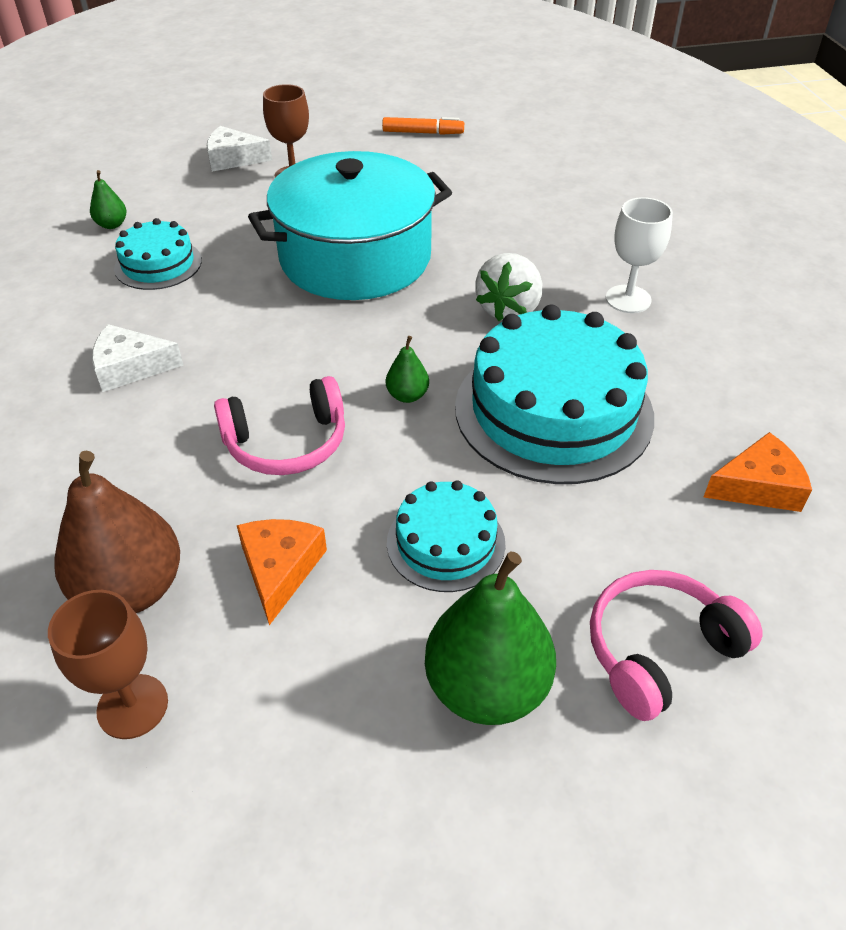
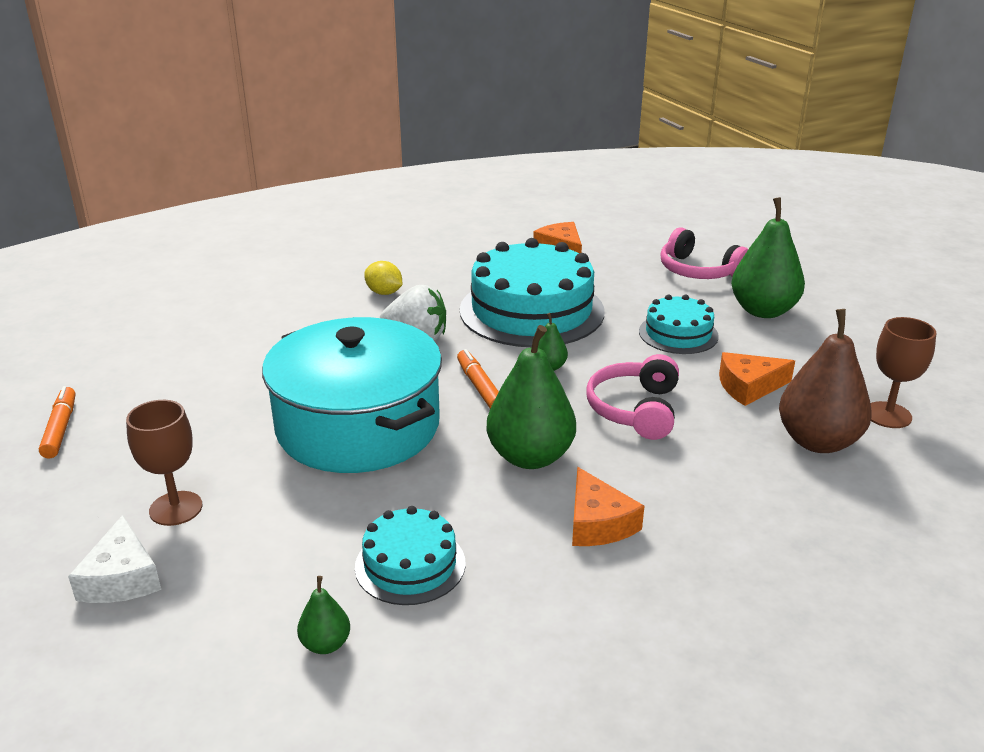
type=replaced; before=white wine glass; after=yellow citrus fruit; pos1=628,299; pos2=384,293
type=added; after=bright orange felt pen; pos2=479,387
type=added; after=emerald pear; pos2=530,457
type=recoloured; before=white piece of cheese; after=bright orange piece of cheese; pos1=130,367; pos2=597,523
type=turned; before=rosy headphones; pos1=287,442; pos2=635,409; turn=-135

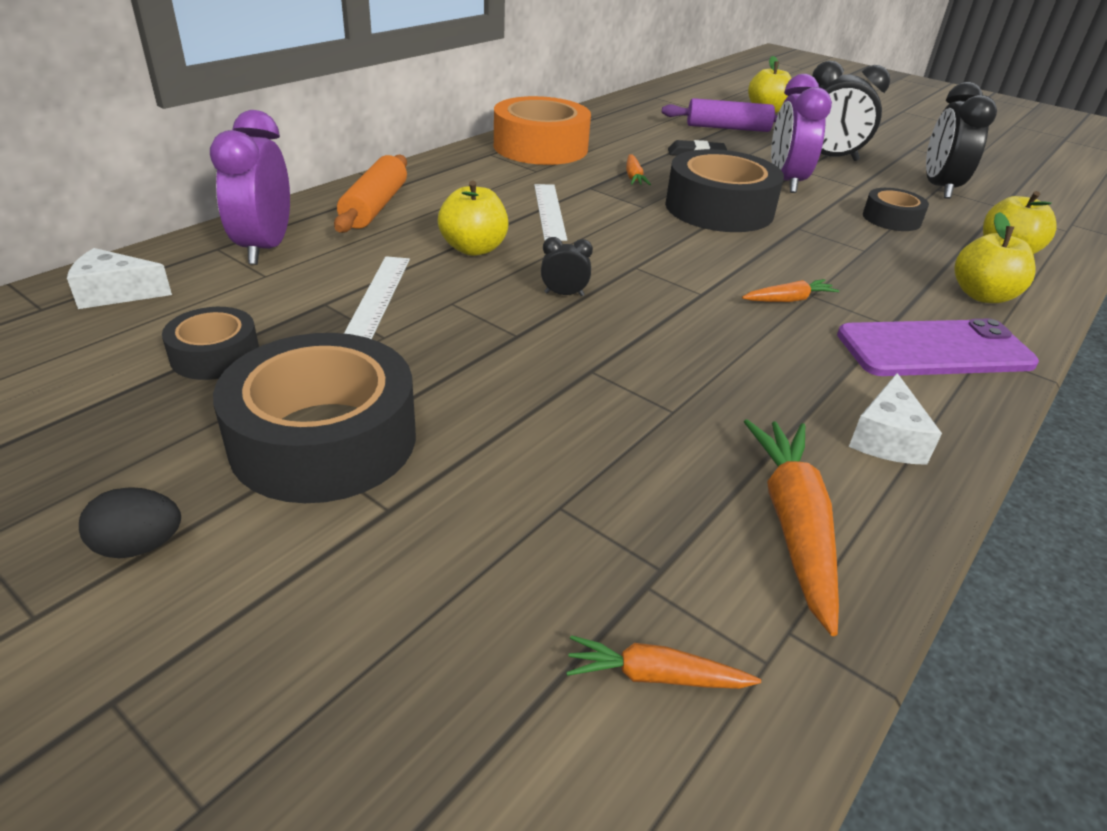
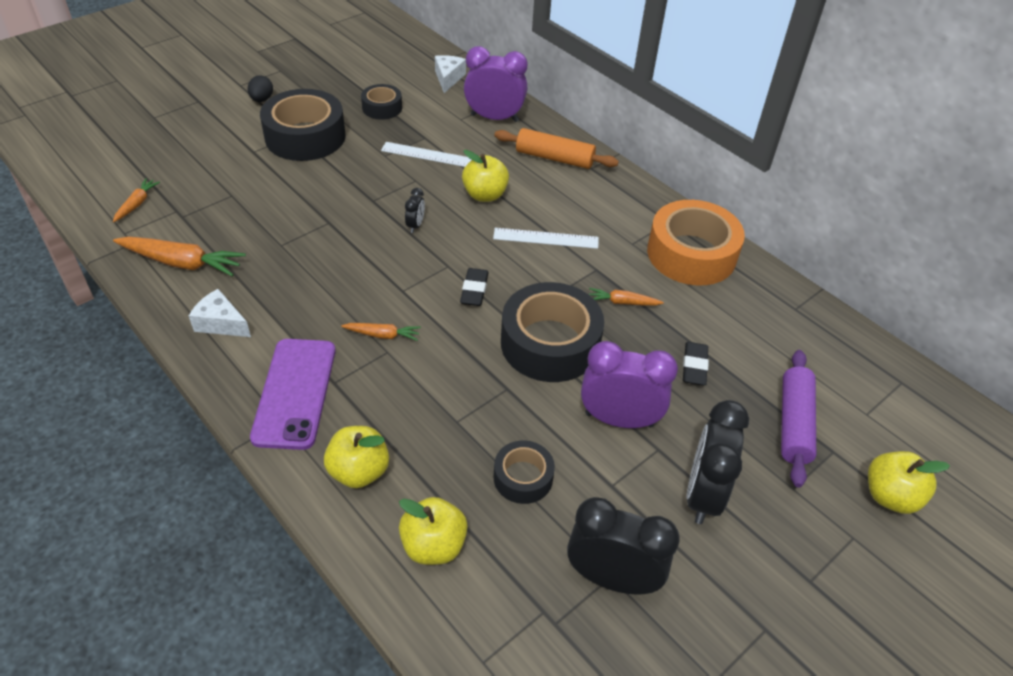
type=turned; before=bright orange carrot; pos1=788,300; pos2=383,335; turn=-75
type=added; after=ebony pencil eraser; pos2=474,290

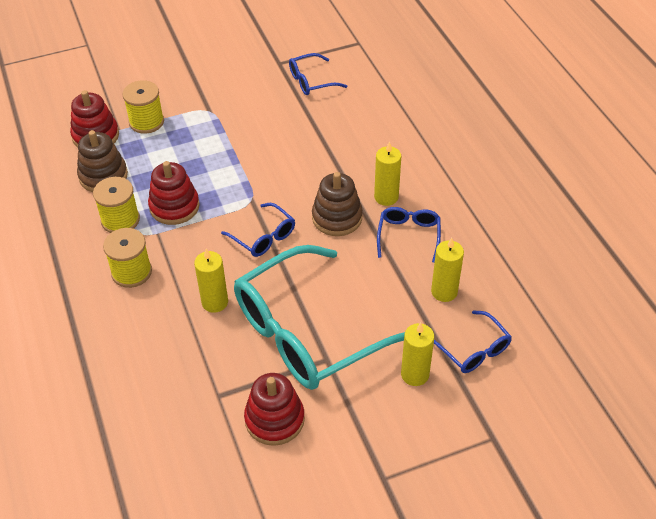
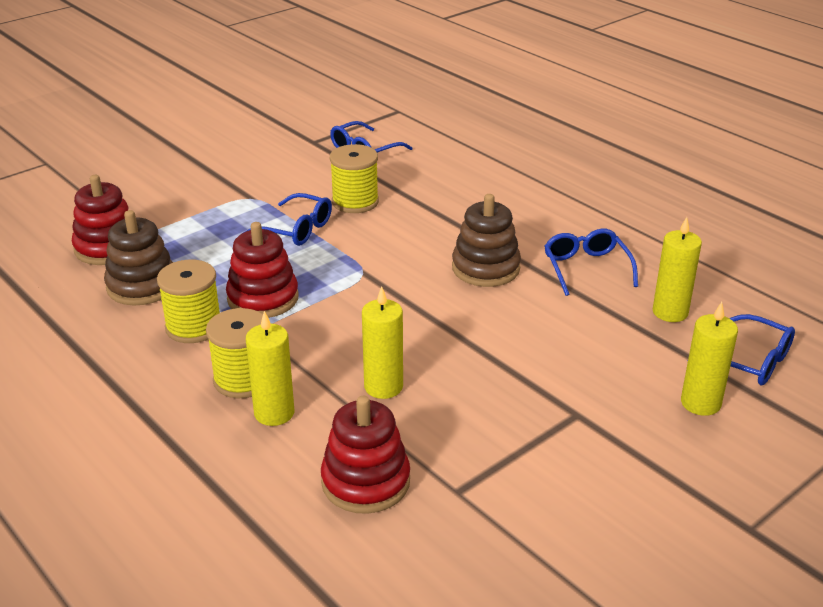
type=moved; before=blue eyeglasses; pos1=263,237; pos2=297,229
type=moved; before=yellow candle; pos1=386,197; pos2=274,413
type=moved; before=red stacking toy; pos1=274,419; pos2=365,482
type=moved; before=yellow reel of thread; pos1=146,122; pos2=355,202
type=removed; before=aqua eyeglasses; pos1=307,332

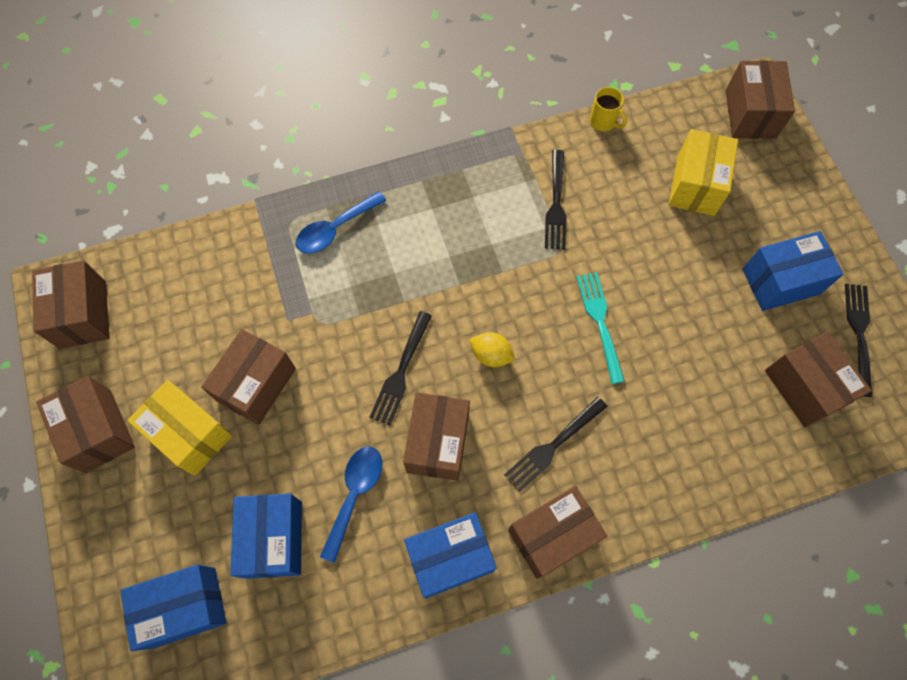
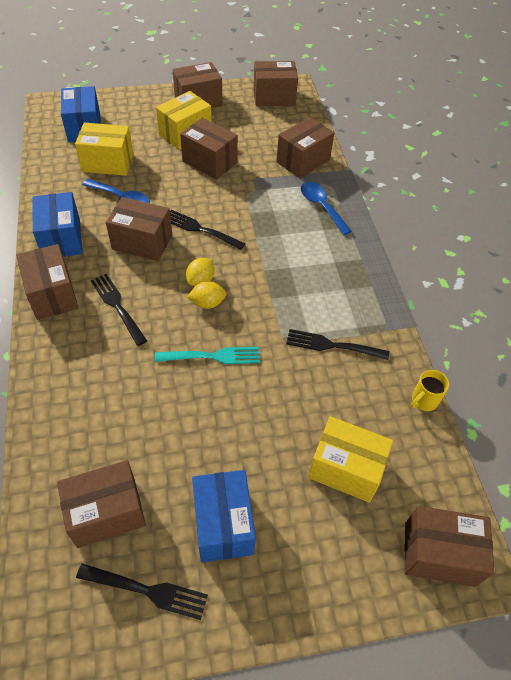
type=recoloured; before=blue box; after=yellow box; pos1=274,539; pos2=108,163
type=added; after=yellow citrus fruit; pos2=207,303
type=added; after=russet box; pos2=303,161

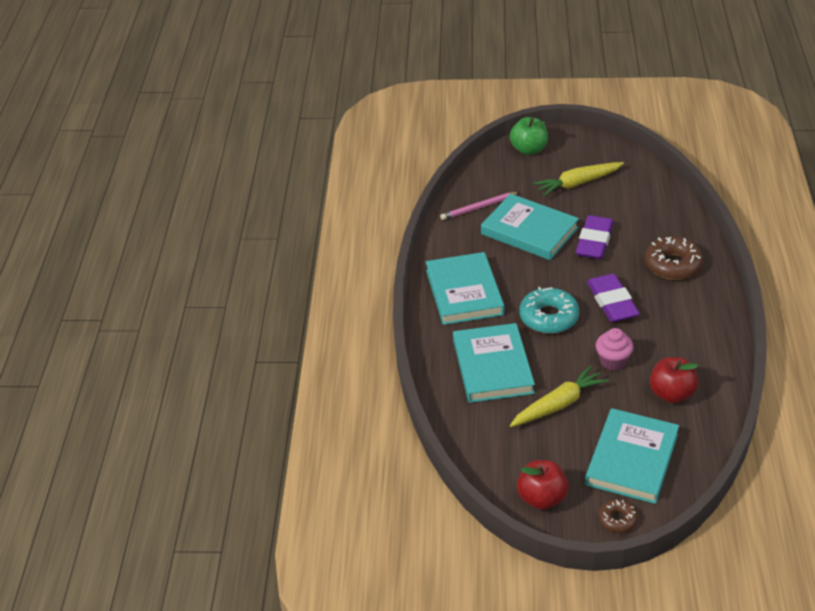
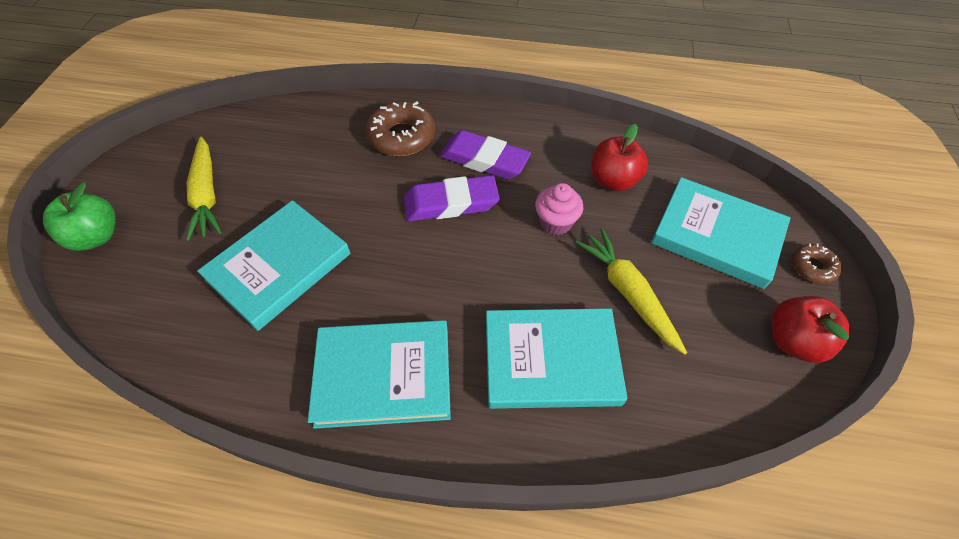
type=moved; before=violet pencil eraser; pos1=594,242; pos2=484,160
type=removed; before=rosy wooden pencil; pos1=478,207
type=removed; before=aqua glazed donut; pos1=549,317

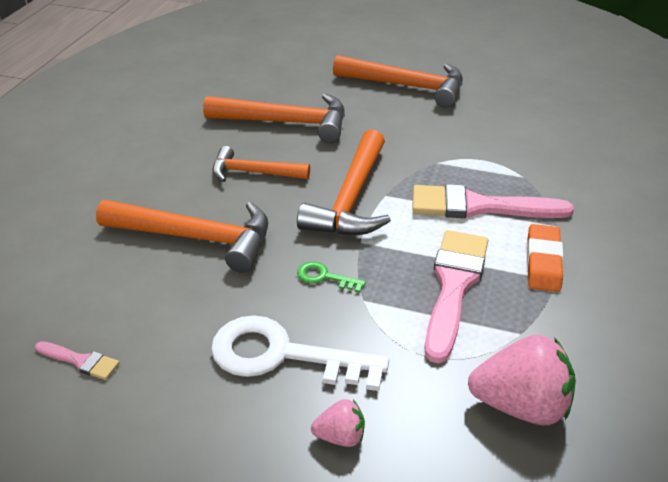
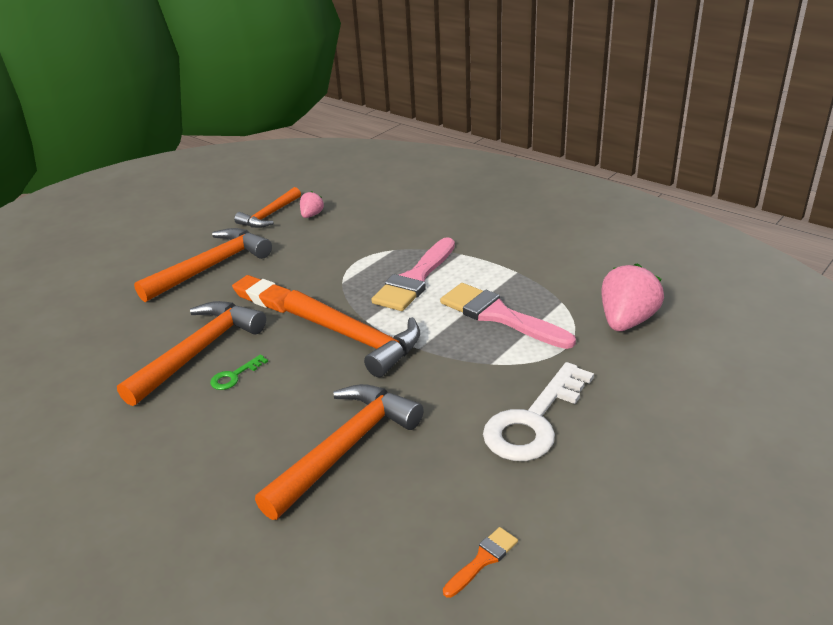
type=moved; before=emerald key; pos1=324,277; pos2=234,376
type=moved; before=bright orange pencil eraser; pos1=543,262; pos2=265,298
type=moved; before=bright orange claw hammer; pos1=253,173; pos2=269,215
type=moved; before=rosy berry; pos1=340,436; pos2=312,215
type=recoloured; before=rosy paint brush; after=bright orange paint brush; pos1=80,361; pos2=483,560

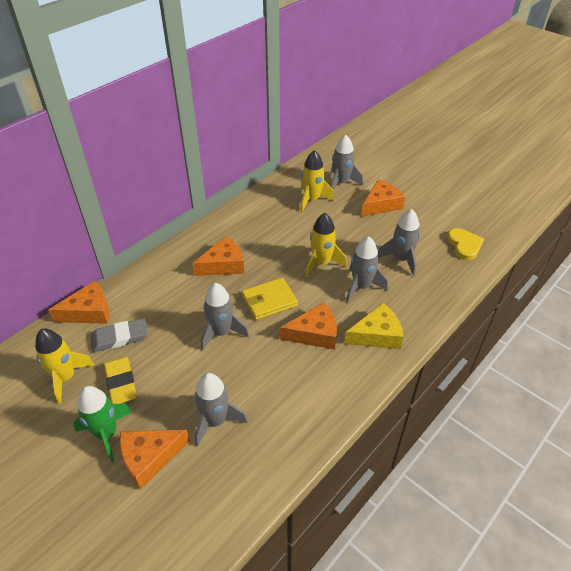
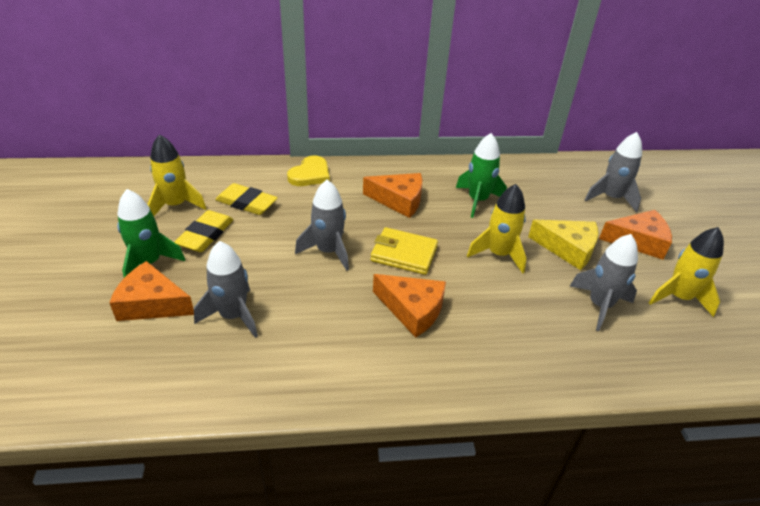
type=recoloured; before=ash-grey pencil eraser; after=yellow pencil eraser; pos1=120,338; pos2=246,203
type=moved; before=yellow heart; pos1=464,245; pos2=310,174
type=added; after=emerald toy rocket; pos2=477,200
type=moved; before=yellow piece of cheese; pos1=377,335; pos2=568,249
type=moved; before=yellow toy rocket; pos1=312,199; pos2=678,297
type=removed; before=bright orange piece of cheese; pos1=89,311
type=removed; before=ash-grey toy rocket; pos1=361,287

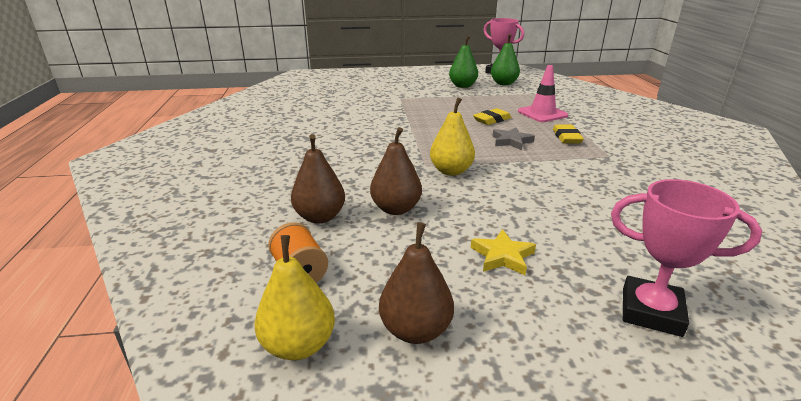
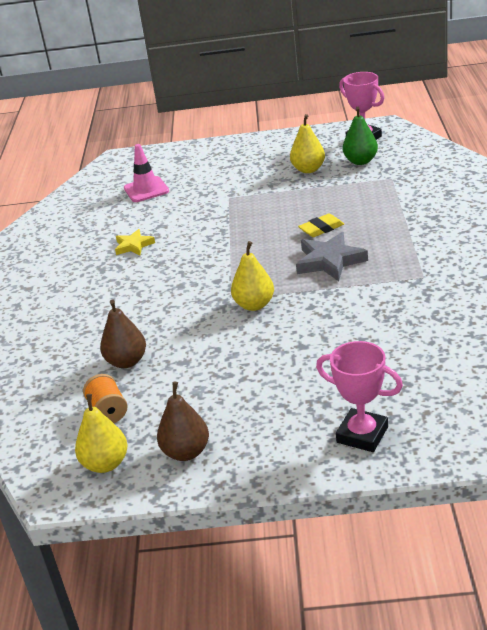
type=moved; before=yellow star shape; pos1=502,256; pos2=133,246
type=moved; before=rosy traffic cone; pos1=542,113; pos2=146,190
type=recoloured; before=emerald pear; after=yellow pear; pos1=462,86; pos2=308,169
type=resized; before=ash-grey star shape; pos1=511,141; pos2=329,261; scale=1.64
type=removed; before=russet pear; pos1=396,209
type=removed; before=yellow pencil eraser; pos1=566,137

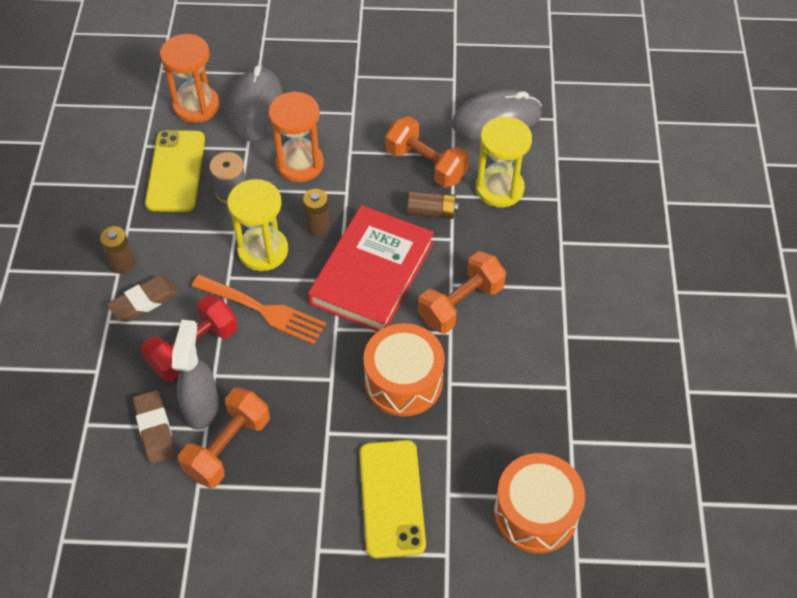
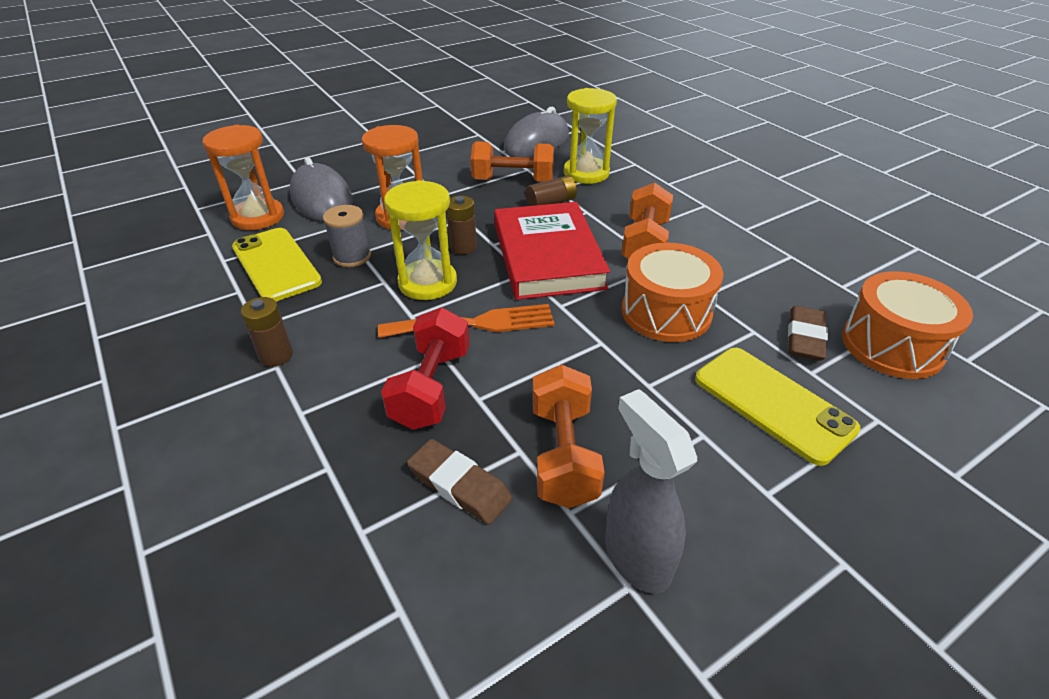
type=moved; before=ash-grey spray bottle; pos1=202,407; pos2=636,557
type=moved; before=russet pencil eraser; pos1=144,301; pos2=805,337

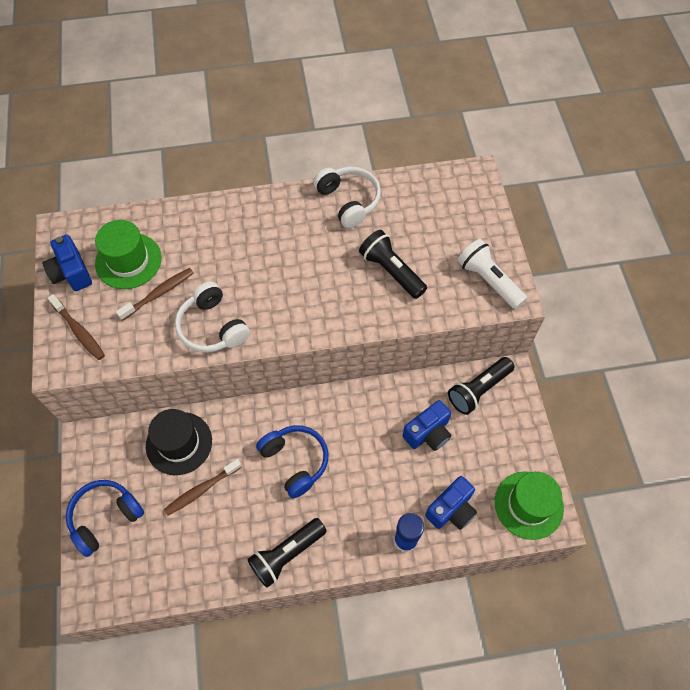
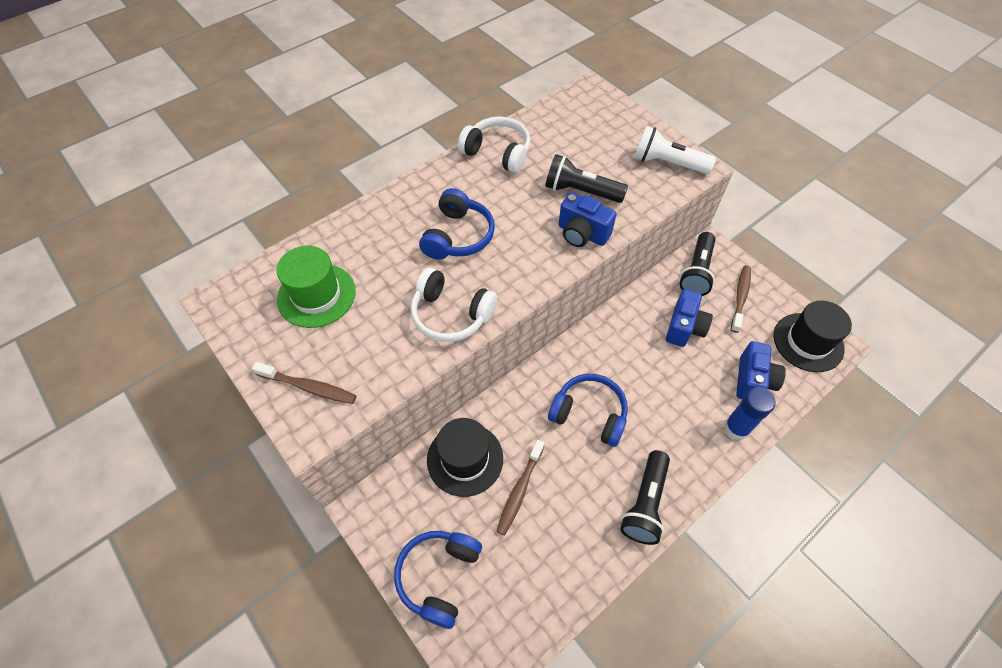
type=added; after=blue headphones; pos2=458,236
type=moved; before=blue compact camera; pos1=71,273; pos2=582,234
type=moved; before=russet tooth brush; pos1=159,293; pos2=740,297
type=recoloured; before=emerald top hat; after=ebony top hat; pos1=528,505; pos2=808,342

